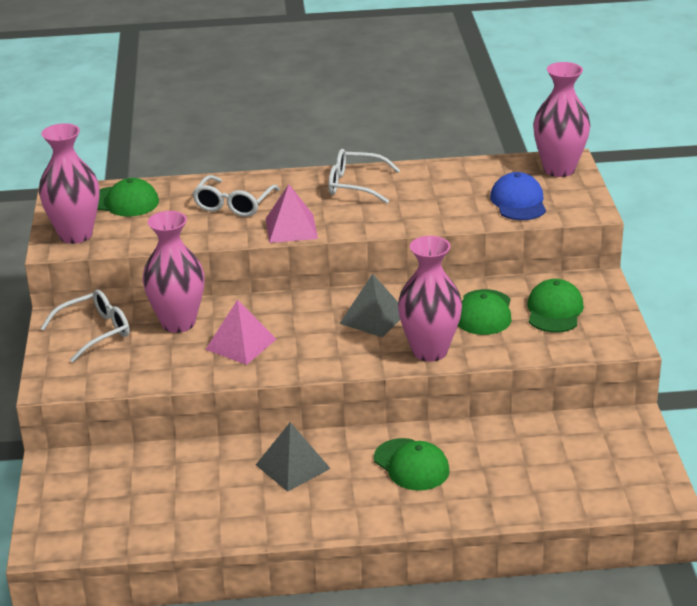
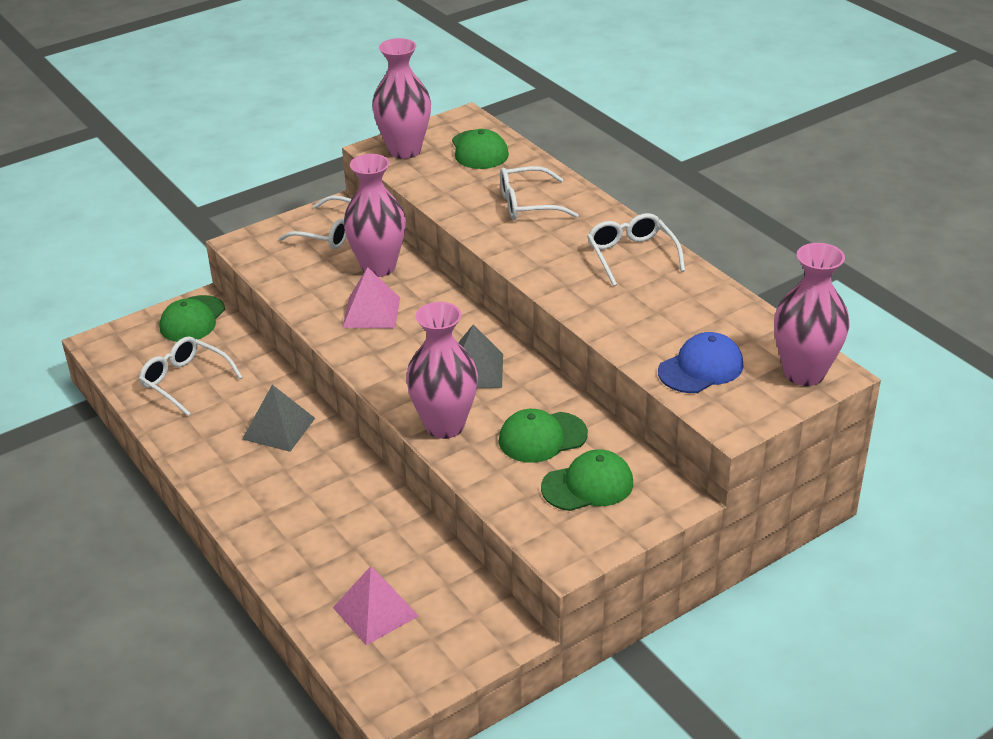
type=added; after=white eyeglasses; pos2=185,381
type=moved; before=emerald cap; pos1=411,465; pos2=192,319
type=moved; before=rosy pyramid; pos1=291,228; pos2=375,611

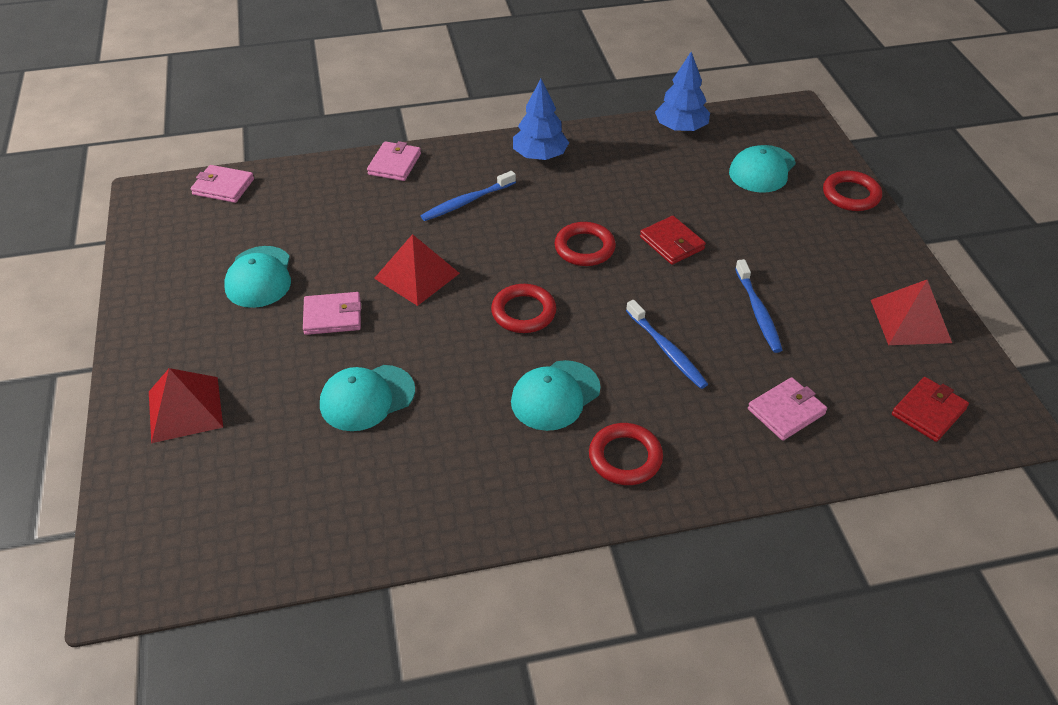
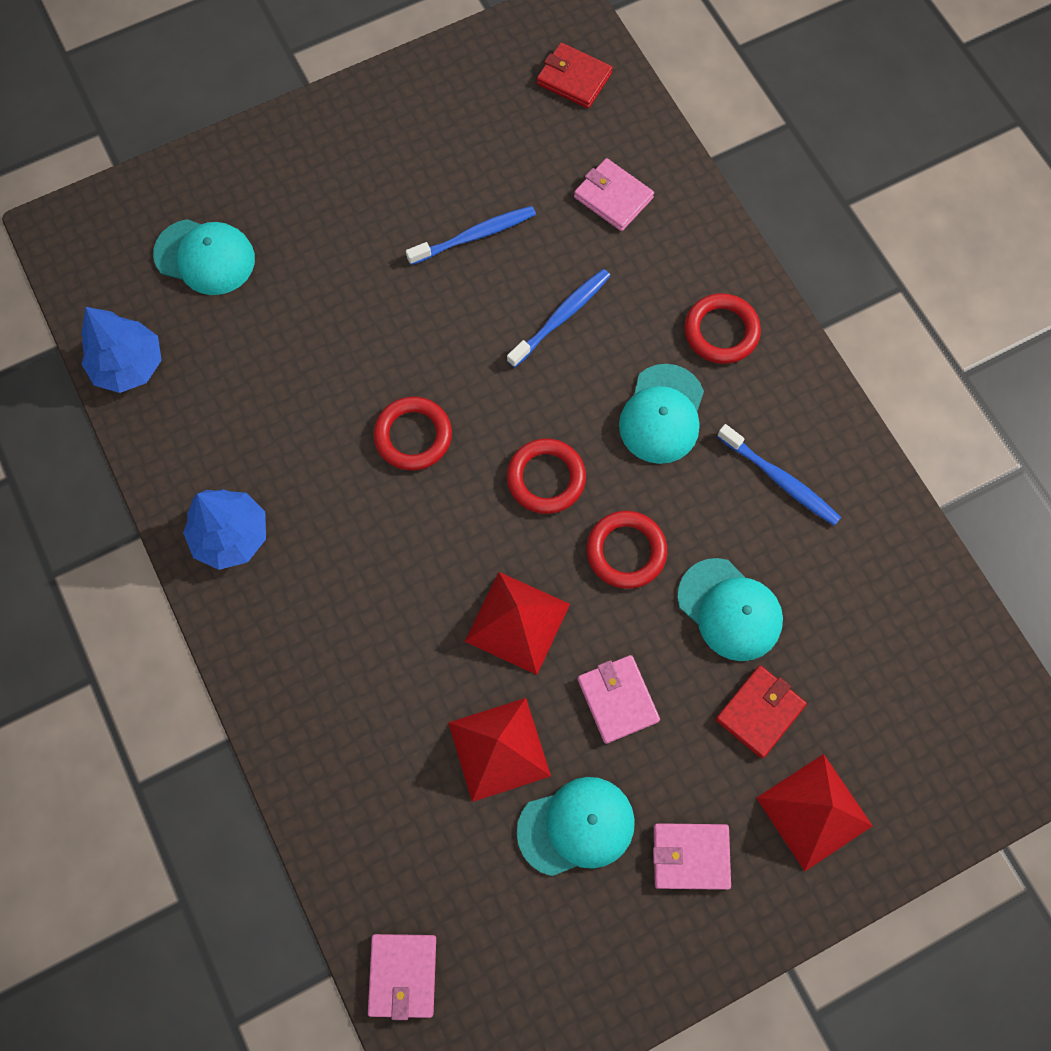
type=moved; before=red pyramid; pos1=910,321; pos2=499,749
type=moved; before=red ring; pos1=851,195; pos2=626,551
type=turned; before=aqua cap; pos1=555,395; pos2=662,414; turn=75
type=moved; before=rosy wallet; pos1=394,164; pos2=690,856
type=moved; before=red wallet; pos1=672,243; pos2=759,712
type=moved; before=blue tooth brush; pos1=467,202; pos2=779,479

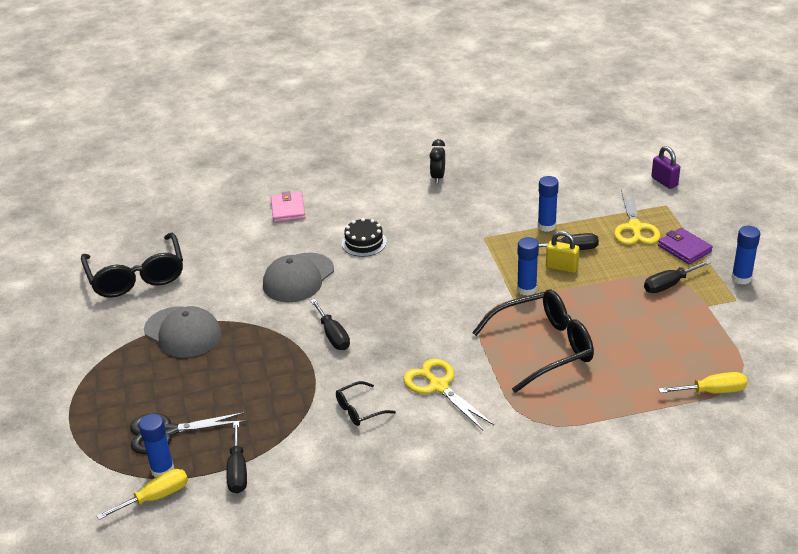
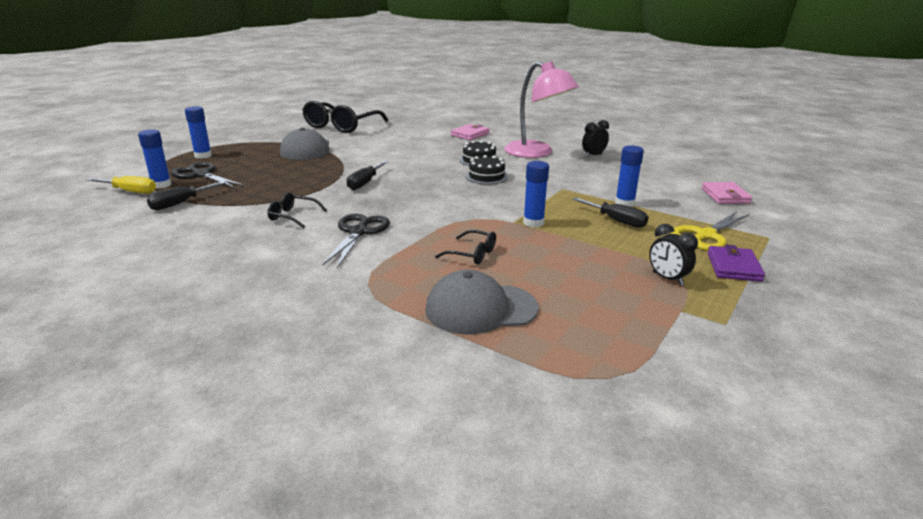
type=moved; before=blue glue stick; pos1=741,278; pos2=203,156
type=recoloured; before=yellow shears; after=ebony shears; pos1=438,386; pos2=358,232
type=moved; before=ash-grey cap; pos1=298,278; pos2=481,309
type=resized; before=ebony eyeglasses; pos1=543,347; pos2=472,254; scale=0.47
type=added; after=ebony layer cake; pos2=486,176
type=added; after=rosy lamp; pos2=537,153
type=replaced; before=ebony screwdriver; after=ebony clock; pos1=669,285; pos2=667,278
type=added; after=rosy wallet; pos2=725,196
type=removed; before=yellow padlock; pos1=561,267
type=removed; before=violet padlock; pos1=664,182
type=removed; before=yellow screwdriver; pos1=712,391

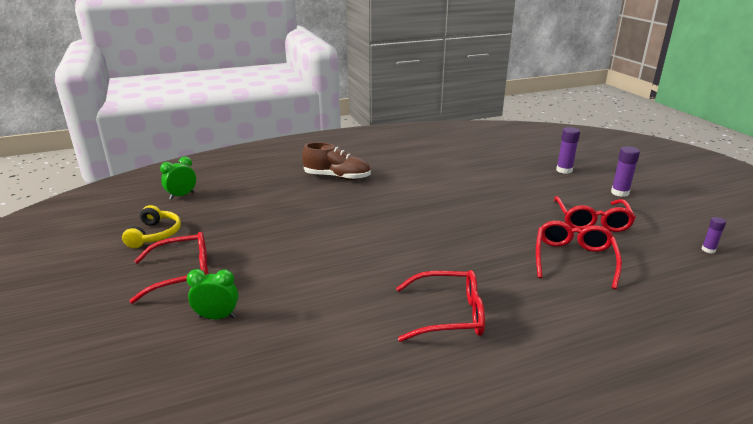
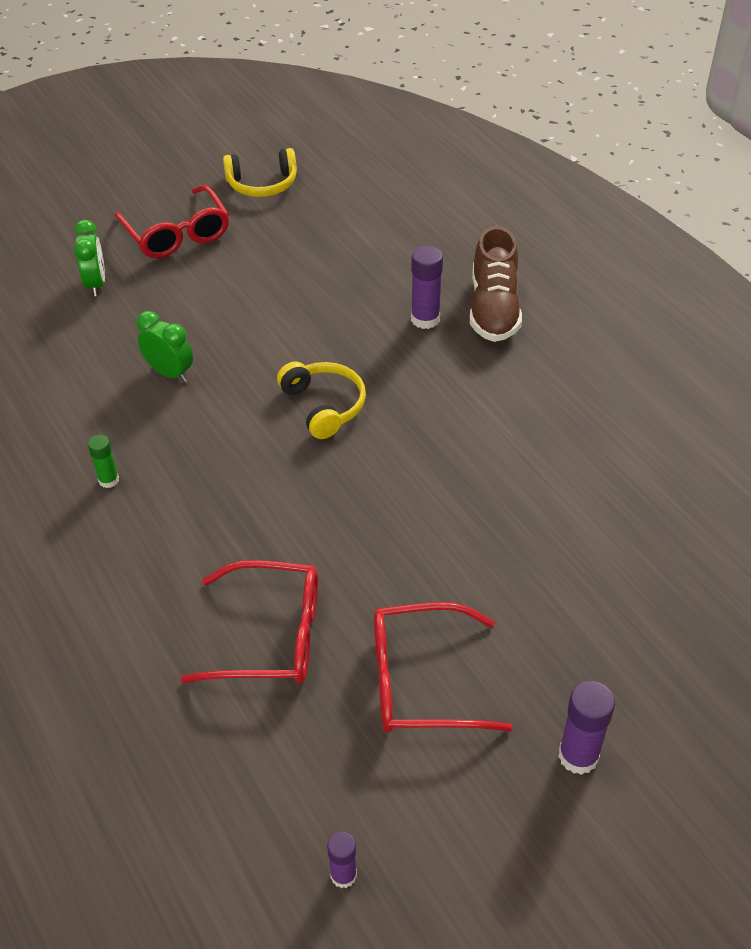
type=replaced; before=red eyeglasses; after=emerald glue stick; pos1=448,315; pos2=108,480
type=moved; before=emerald clock; pos1=182,195; pos2=170,373
type=added; after=yellow headphones; pos2=324,406
type=moved; before=violet glue stick; pos1=564,170; pos2=425,319

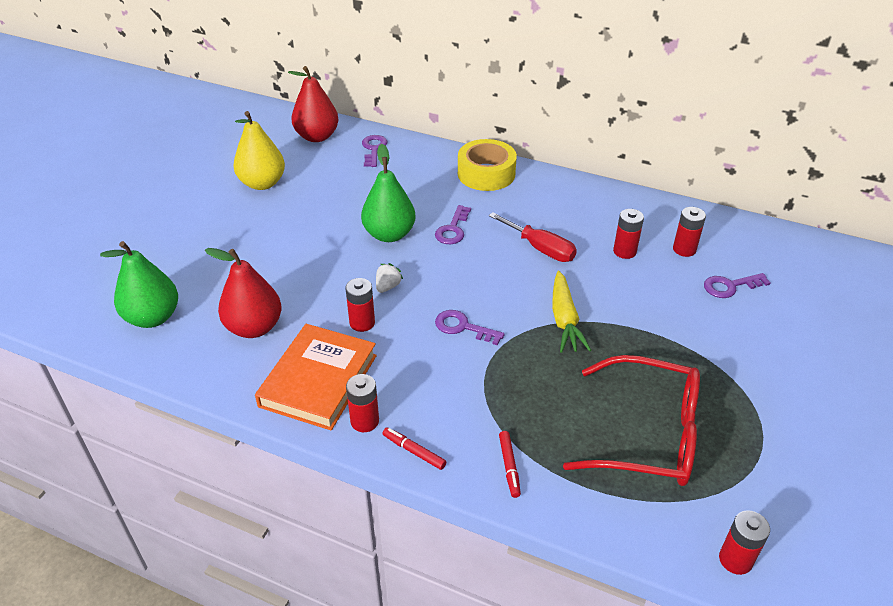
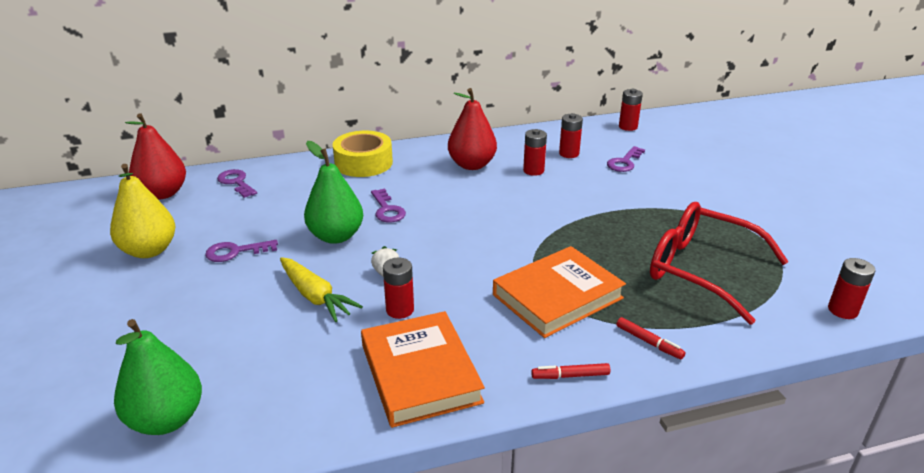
type=moved; before=violet key; pos1=463,327; pos2=236,252
type=moved; before=yellow carrot; pos1=564,319; pos2=315,296
type=moved; before=red pear; pos1=254,327; pos2=472,165
type=added; after=bright orange hardback; pos2=557,296
type=moved; before=red AA battery; pos1=364,421; pos2=628,127
type=turned; before=red eyeglasses; pos1=648,435; pos2=700,269; turn=-120
type=removed; before=red screwdriver; pos1=540,249

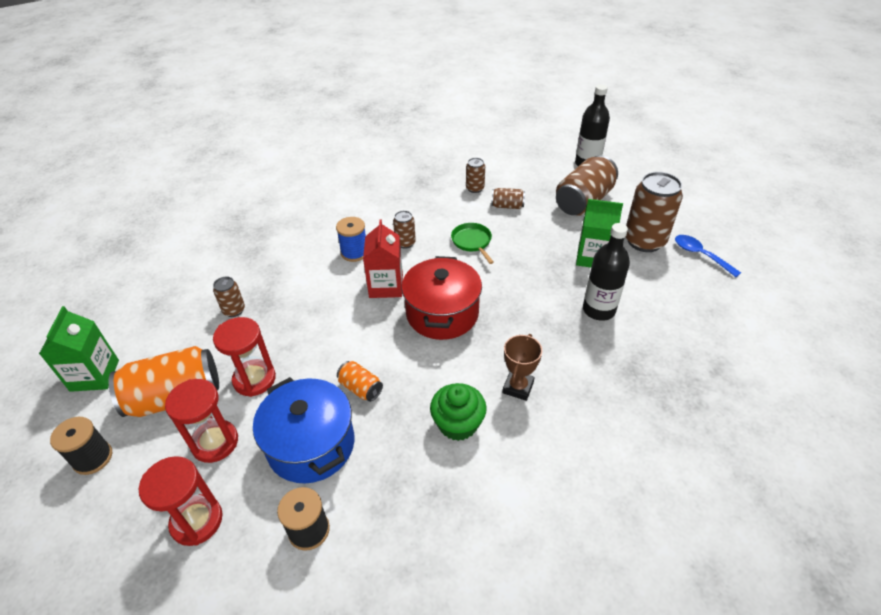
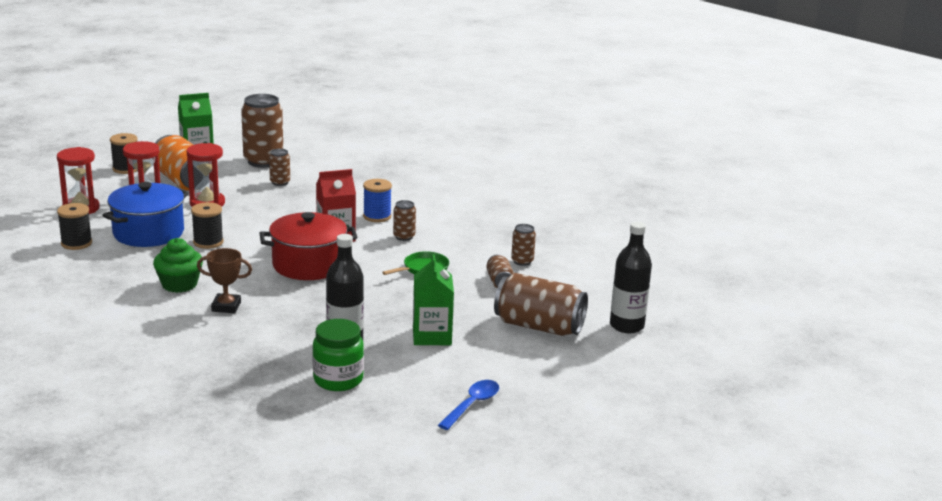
type=replaced; before=bright orange soda can; after=ebony reel of thread; pos1=360,388; pos2=208,242
type=moved; before=russet soda can; pos1=644,241; pos2=263,161
type=added; after=emerald preserve jar; pos2=338,380

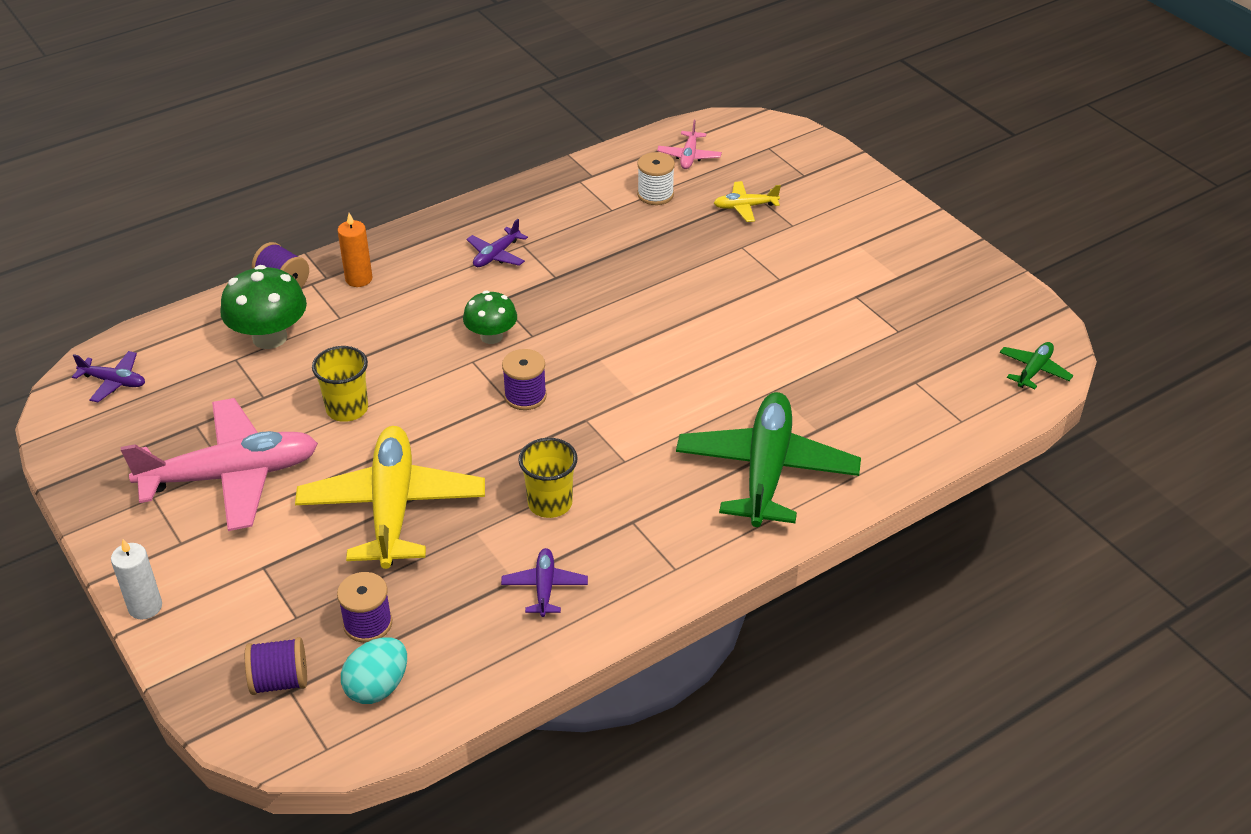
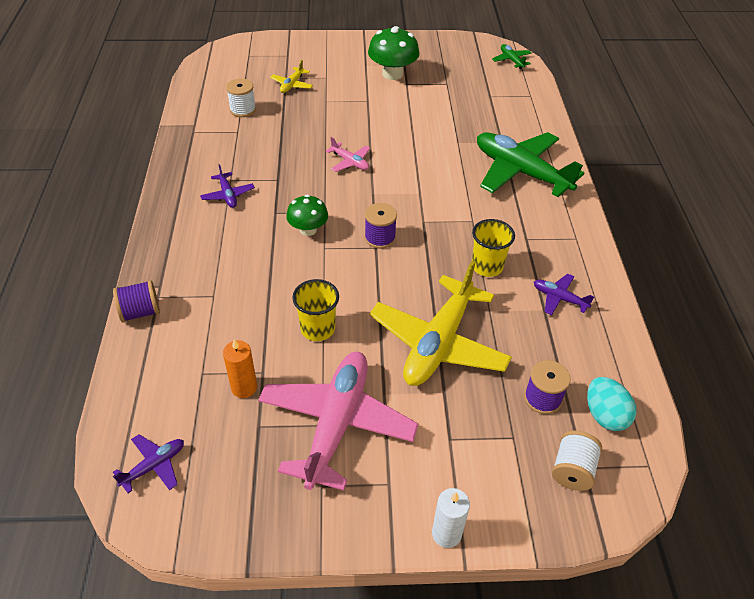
type=moved; before=bright orange candle; pos1=359,279; pos2=244,387
type=moved; before=rosy plane; pos1=689,156; pos2=350,162
type=moved; before=emerald mushroom; pos1=269,337; pos2=392,74
type=turned; before=yellow plane; pos1=393,508; pos2=438,343; turn=-90
type=recoloured; before=violet reel of thread; after=white reel of thread; pos1=280,681; pos2=572,470

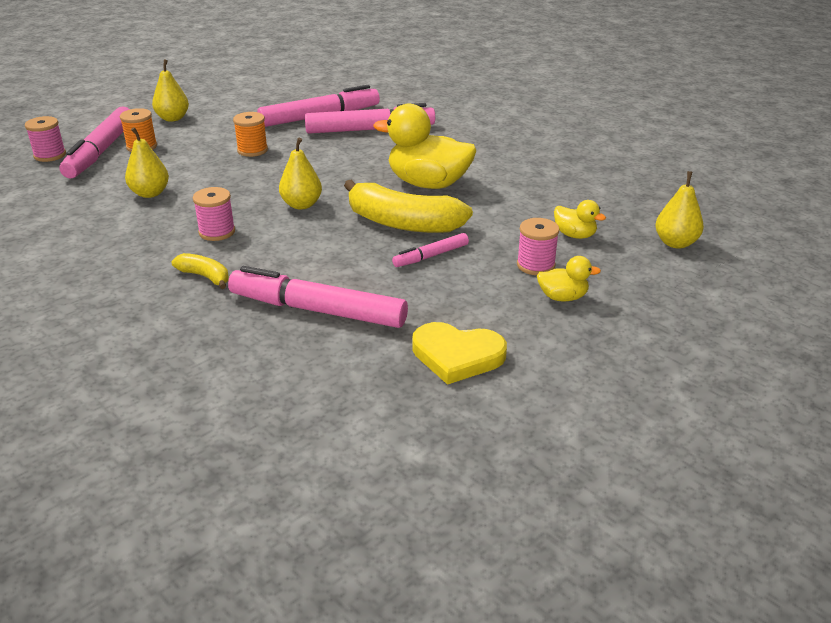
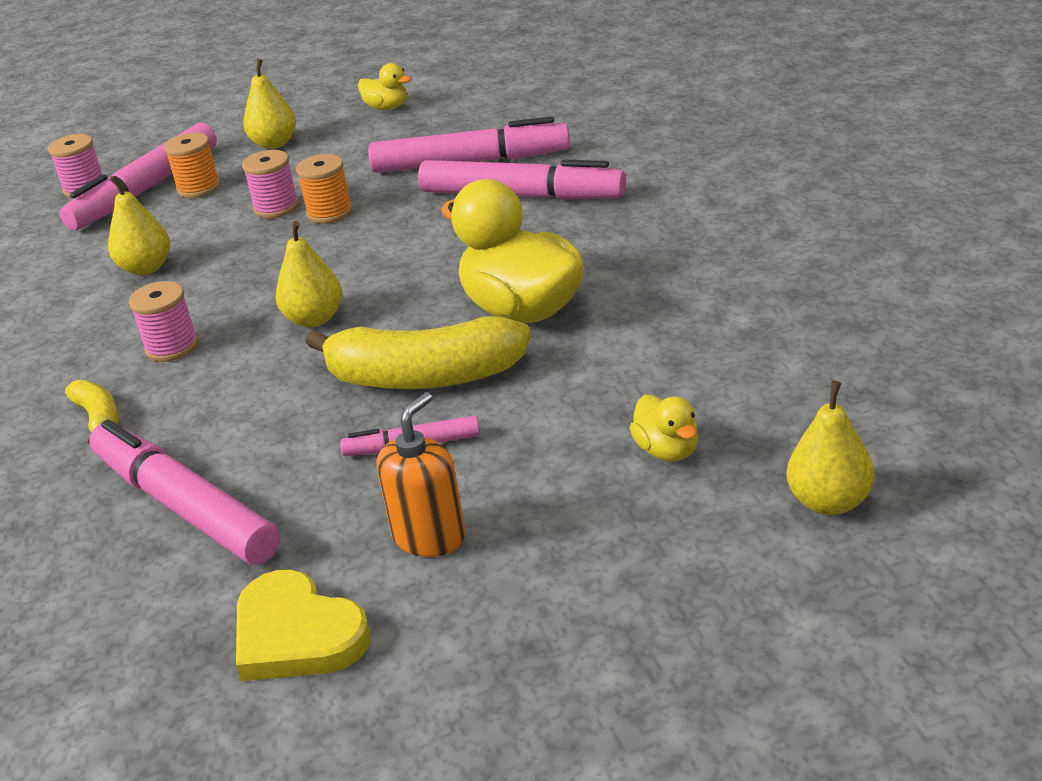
type=moved; before=rosy reel of thread; pos1=535,265; pos2=276,207
type=turned; before=yellow banana fruit; pos1=402,223; pos2=423,377; turn=-45
type=moved; before=yellow duck; pos1=562,297; pos2=387,107
type=added; after=bright orange soap dispenser; pos2=429,536

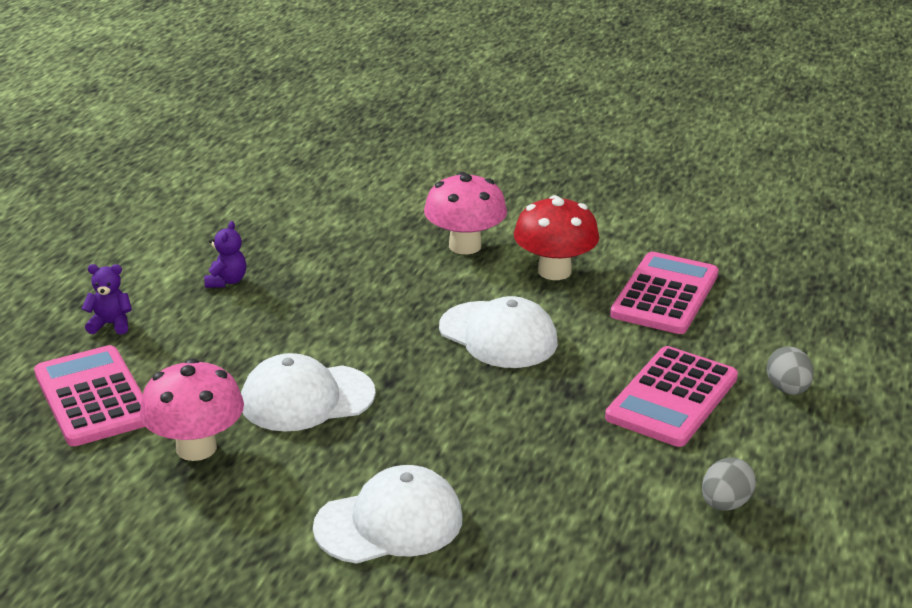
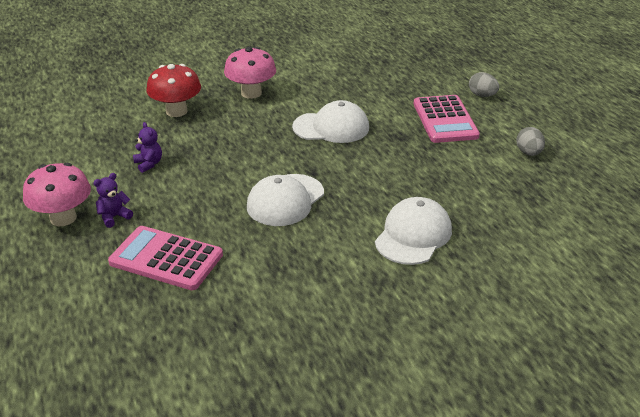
type=moved; before=rosy mushroom; pos1=196,448; pos2=63,218
type=moved; before=red mushroom; pos1=554,271; pos2=176,111
type=removed; before=rosy pocket calculator; pos1=665,295

